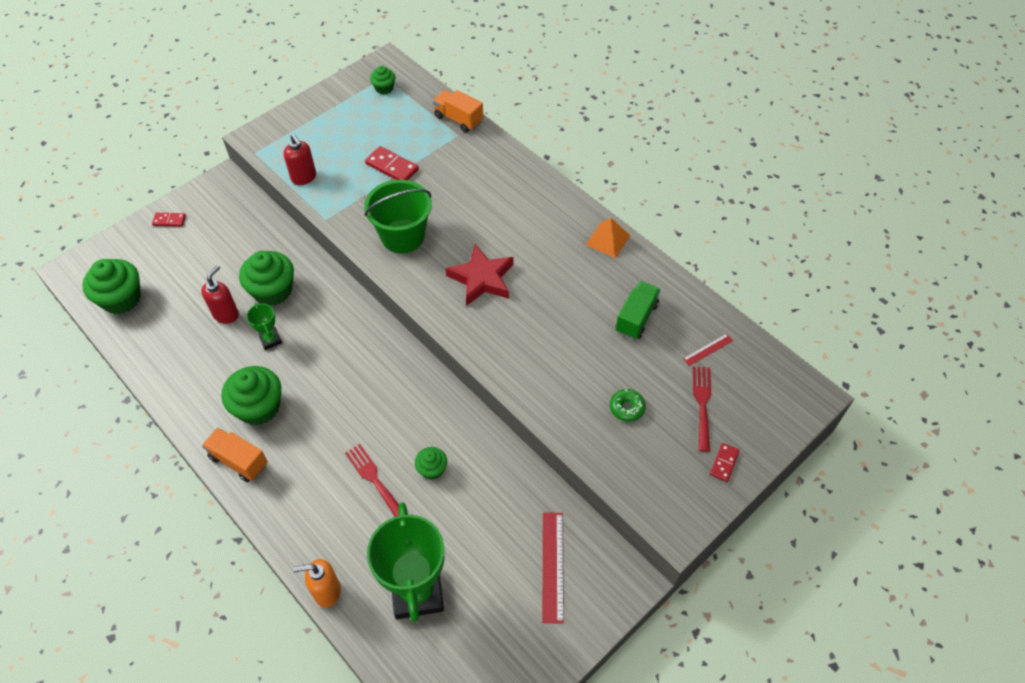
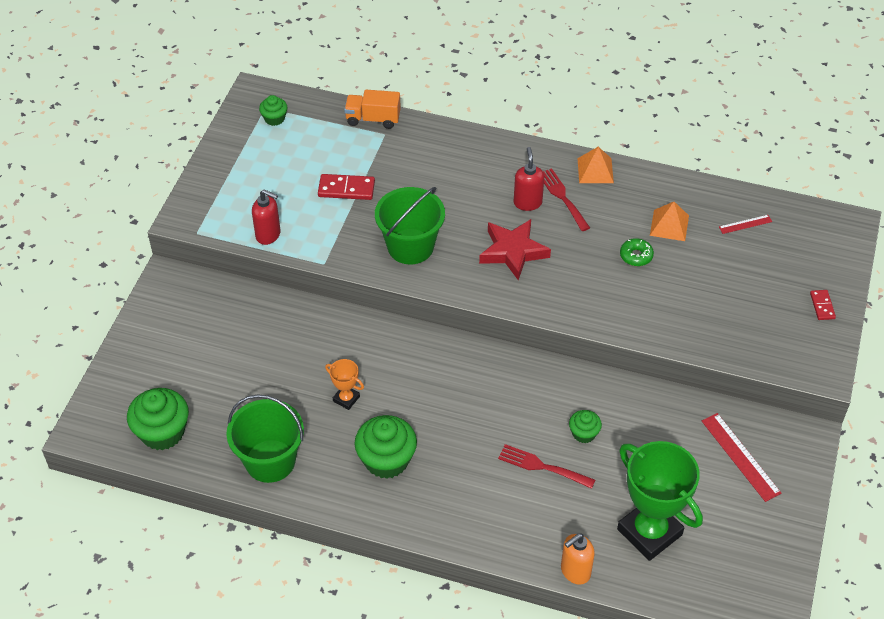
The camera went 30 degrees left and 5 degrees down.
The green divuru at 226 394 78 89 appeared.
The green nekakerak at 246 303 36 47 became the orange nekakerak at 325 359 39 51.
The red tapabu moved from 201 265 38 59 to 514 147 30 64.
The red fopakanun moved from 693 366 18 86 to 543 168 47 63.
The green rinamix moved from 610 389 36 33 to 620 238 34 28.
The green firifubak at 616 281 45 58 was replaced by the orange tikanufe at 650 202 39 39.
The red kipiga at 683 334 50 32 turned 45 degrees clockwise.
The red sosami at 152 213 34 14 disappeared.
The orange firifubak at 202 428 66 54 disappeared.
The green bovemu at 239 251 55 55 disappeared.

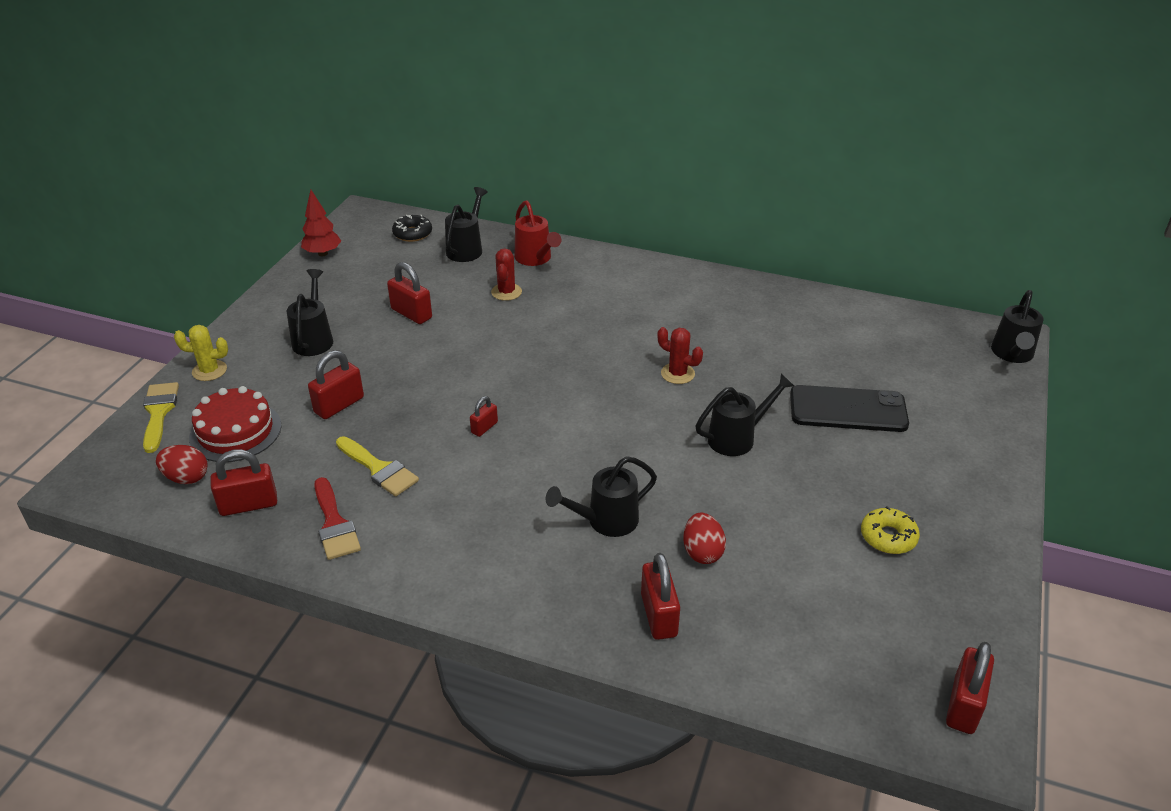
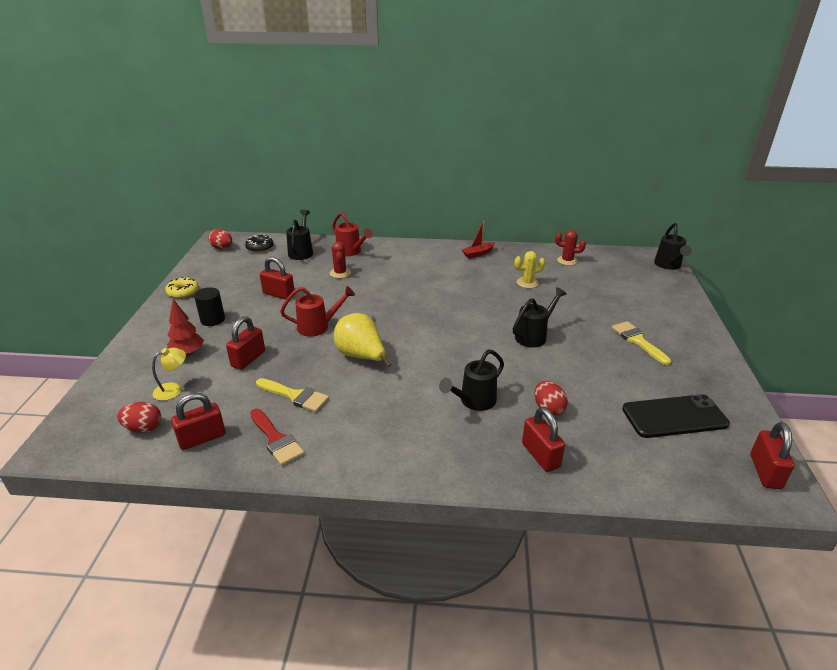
The camera went 15 degrees left and 5 degrees down.
The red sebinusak at 189 386 93 76 was replaced by the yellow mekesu at 152 348 34 53.
The yellow rinamix moved from 861 506 59 48 to 165 277 34 21.
The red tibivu moved from 301 190 40 66 to 167 299 37 57.
The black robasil at 287 269 46 87 was replaced by the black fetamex at 194 287 31 39.
The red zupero at 208 229 24 20 appeared.
The red robasil at 280 286 75 51 appeared.
The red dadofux at 470 396 28 41 was replaced by the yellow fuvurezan at 334 313 58 54.
The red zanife at 462 221 33 38 appeared.
The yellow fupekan moved from 174 325 54 56 to 515 251 30 37.
The red fupekan moved from 657 327 46 57 to 555 230 31 36.
The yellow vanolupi moved from 143 382 36 71 to 612 321 59 44.
The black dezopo moved from 790 385 119 47 to 622 394 108 44.

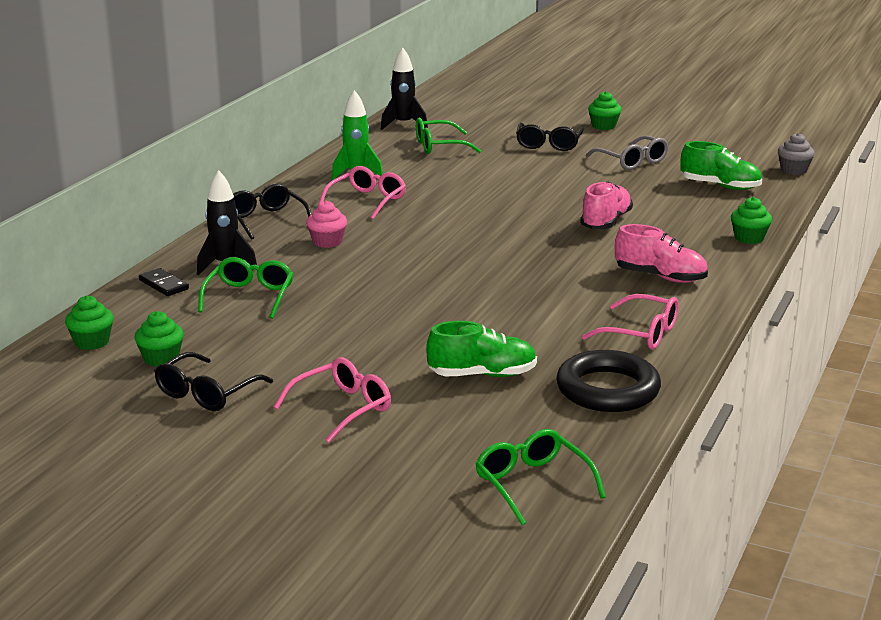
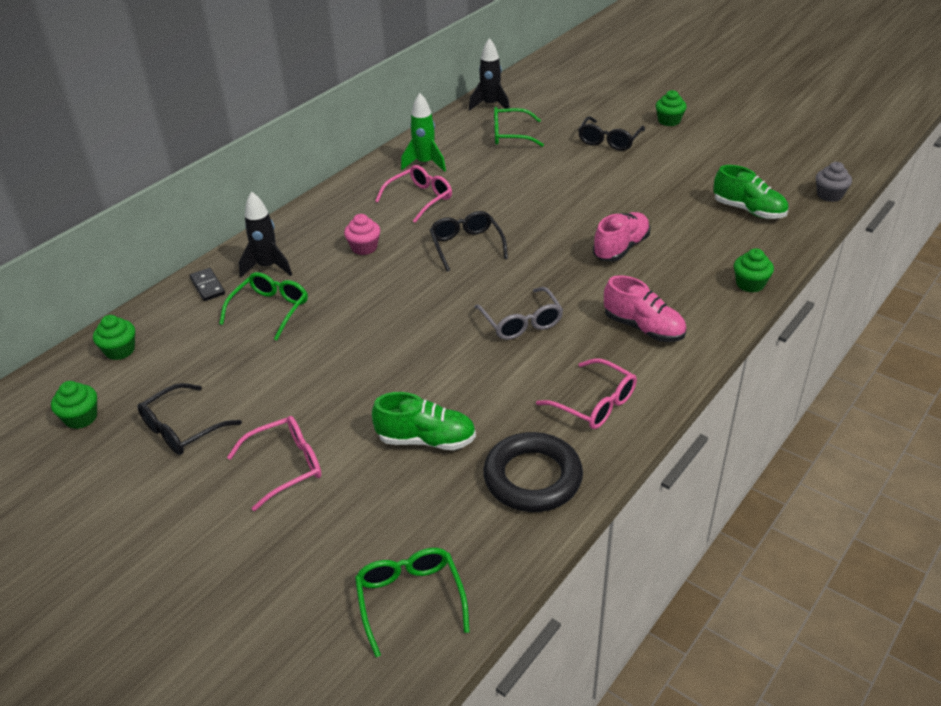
The camera went 15 degrees right and 15 degrees up.
The green bovemu moved from 134 311 50 56 to 51 381 46 48.
The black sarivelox moved from 233 184 78 56 to 430 211 78 61.
The grey sarivelox moved from 586 136 83 34 to 475 287 88 53.

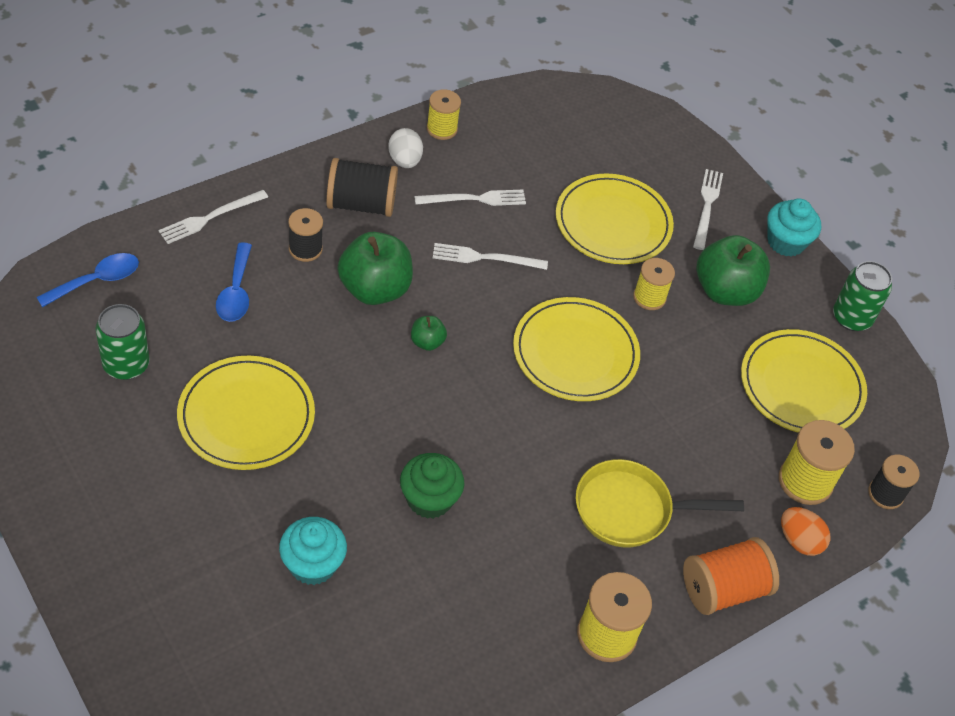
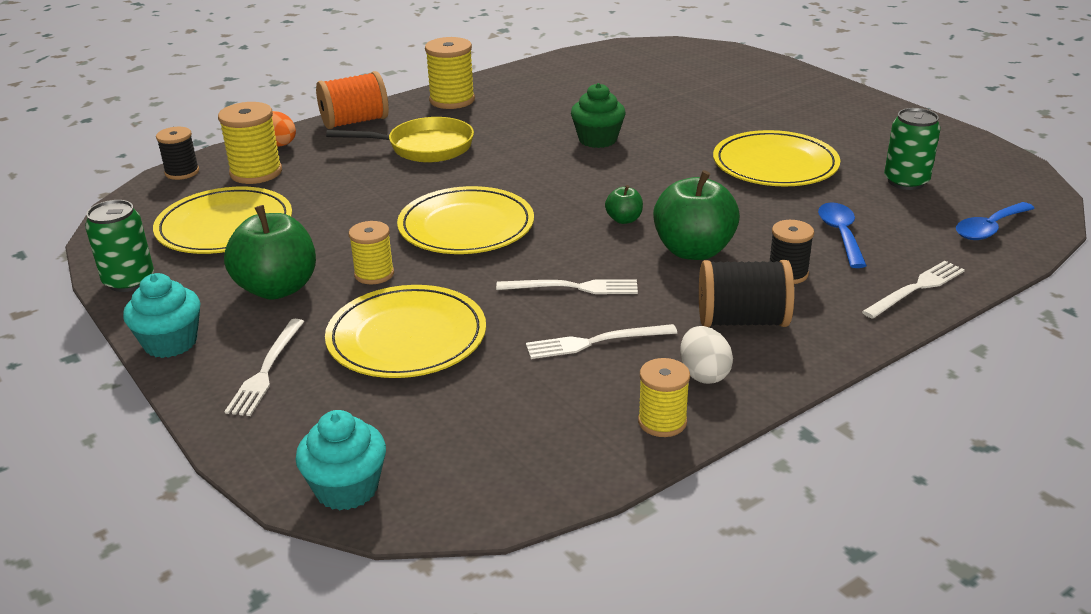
The camera went 175 degrees left and 20 degrees down.
The turquoise bovemu moved from 279 517 68 68 to 295 410 91 100.

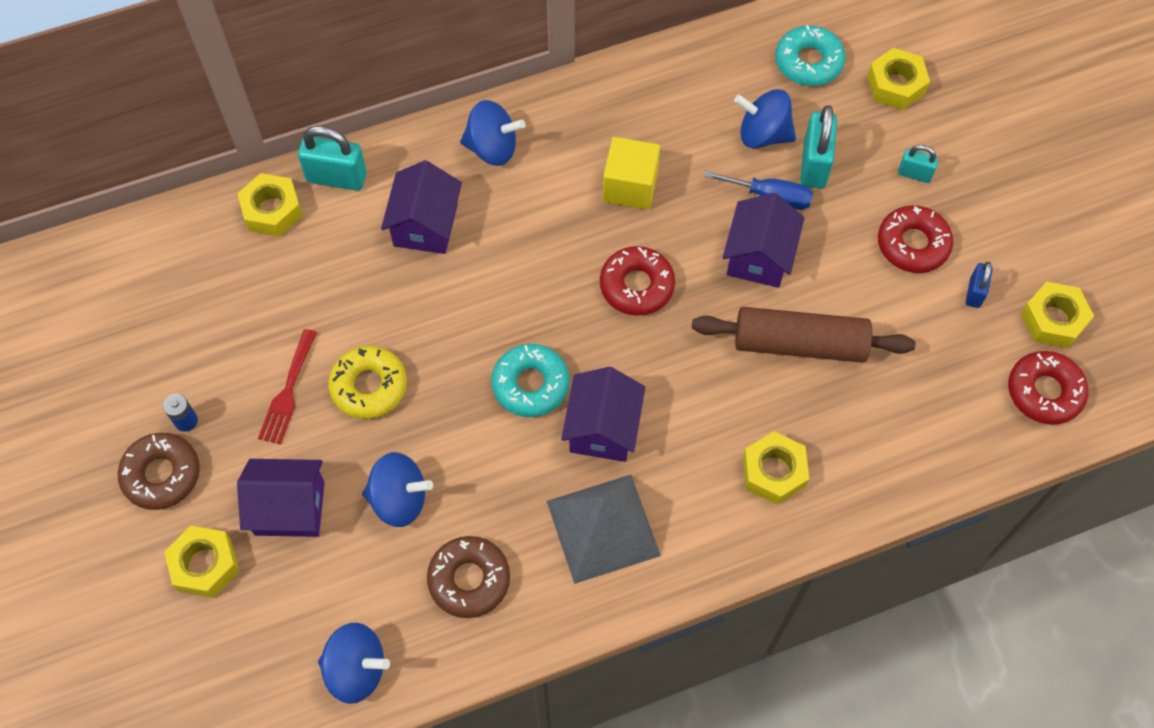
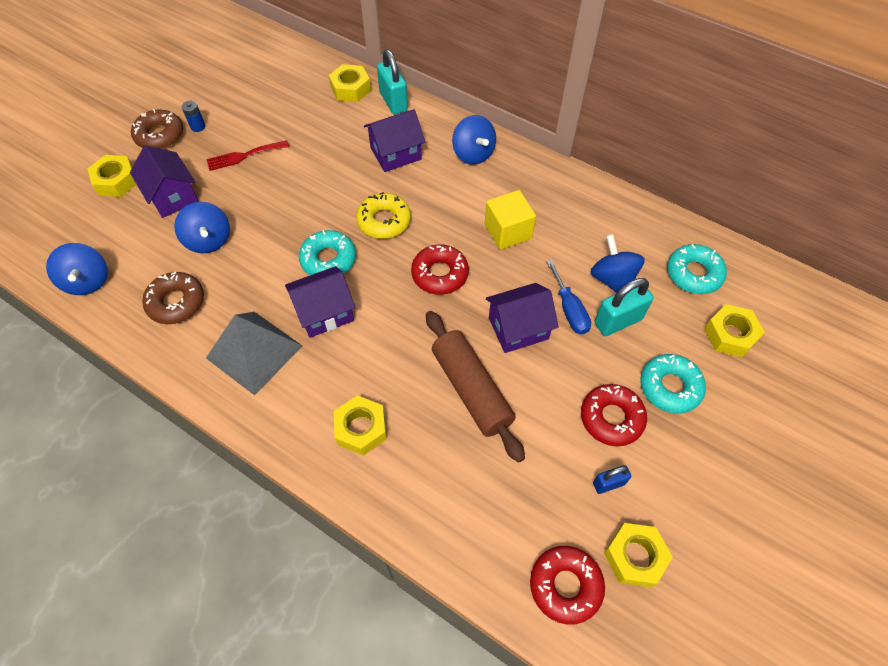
The camera went 55 degrees right and 5 degrees down.
The yellow rinamix moved from 328 346 79 73 to 356 192 55 47.
The turquoise dadofux at 898 145 41 38 was replaced by the turquoise rinamix at 640 354 66 60.

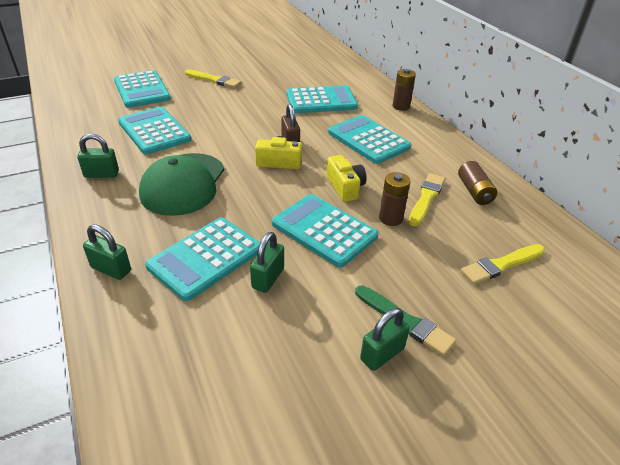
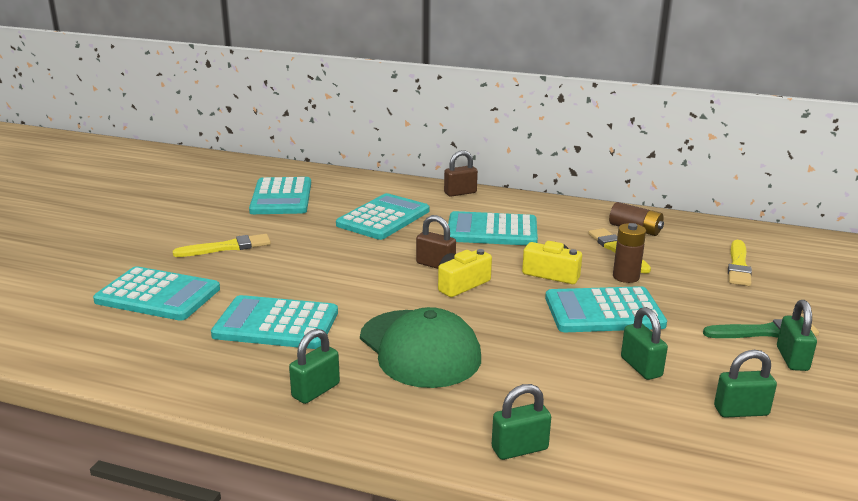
The camera went 45 degrees left and 15 degrees down.
The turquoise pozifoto moved from 145 217 115 84 to 249 177 62 37.
The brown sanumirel at 392 69 24 42 was replaced by the brown dadofux at 444 150 34 47.
The green dadofux at 714 350 63 68 appeared.

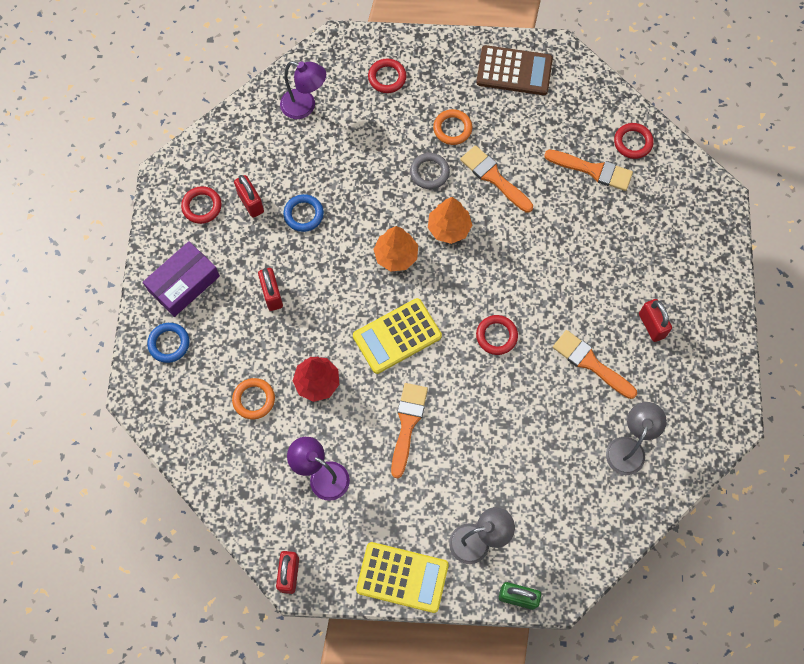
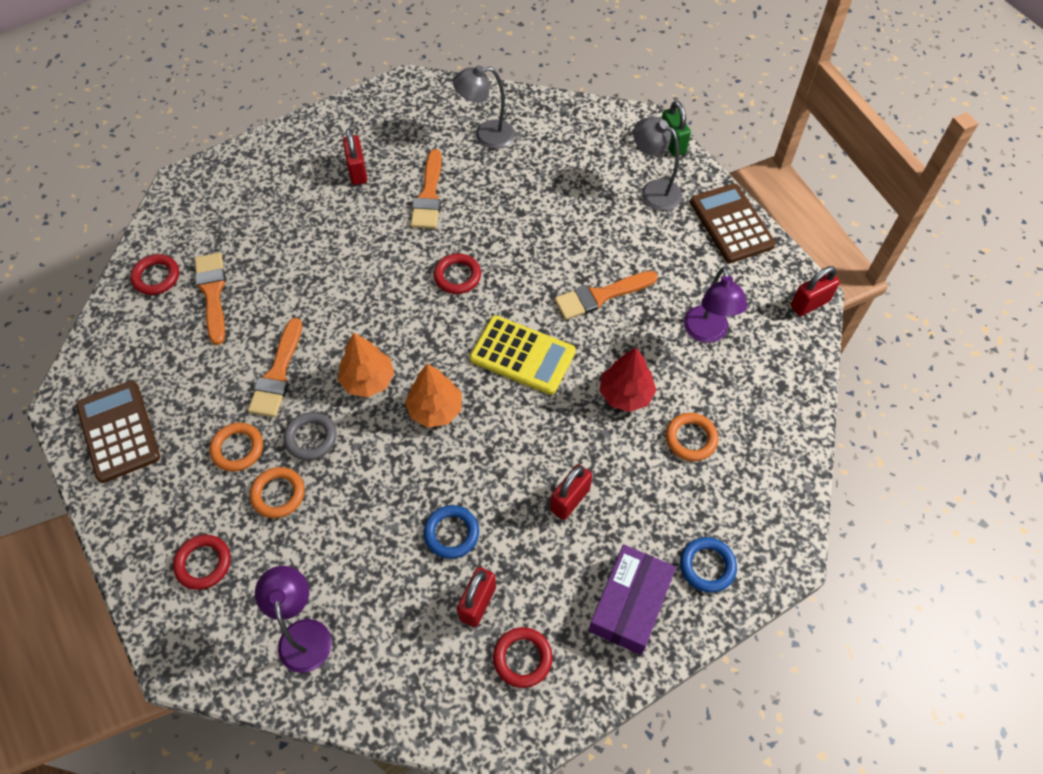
The camera went 125 degrees left and 10 degrees down.
The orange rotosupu at 250 467 55 51 appeared.
The red dadofux at 639 299 33 43 turned 45 degrees counterclockwise.
The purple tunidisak at 143 241 77 76 turned 75 degrees counterclockwise.
The yellow pozifoto at 356 542 93 71 became the brown pozifoto at 690 183 86 80.

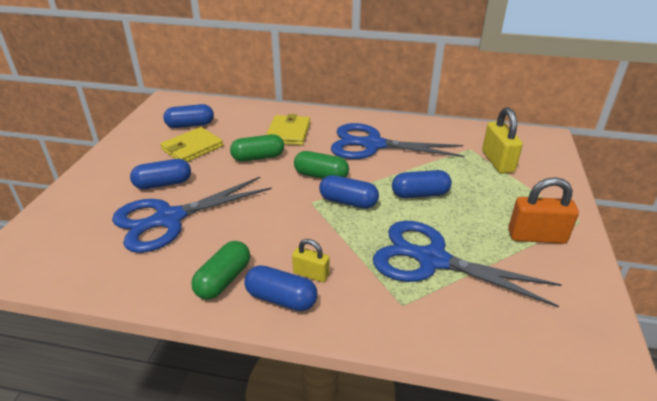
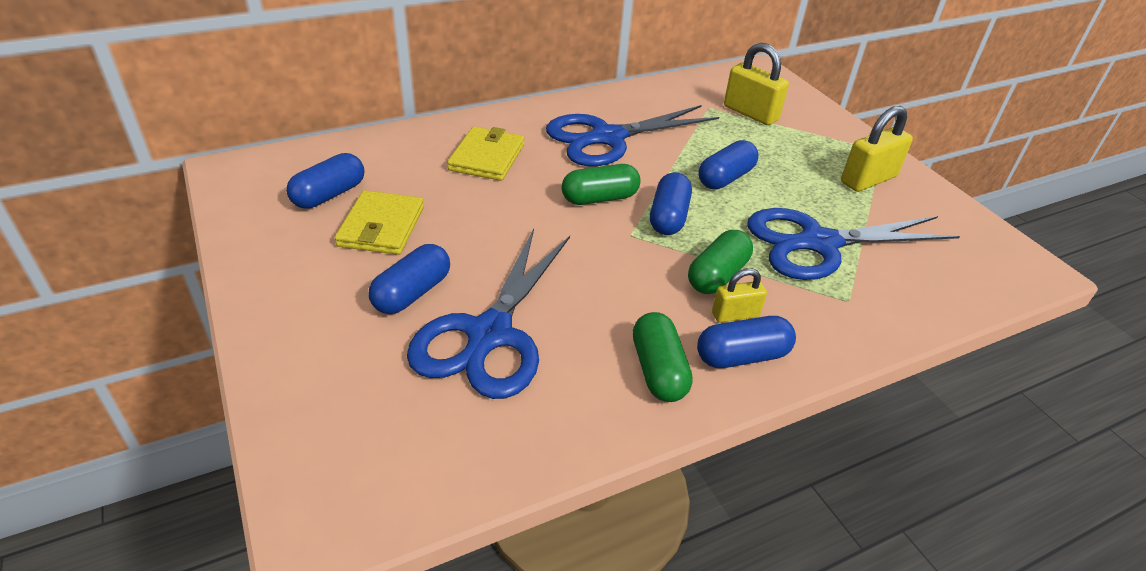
The camera went 40 degrees left and 5 degrees up.
The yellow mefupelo at 266 114 44 31 turned 45 degrees clockwise.
The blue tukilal at 319 175 60 34 turned 60 degrees counterclockwise.
The green tukilal moved from 230 134 54 28 to 688 230 65 64.
The orange dadofux at 508 177 71 67 became the yellow dadofux at 841 106 72 86.

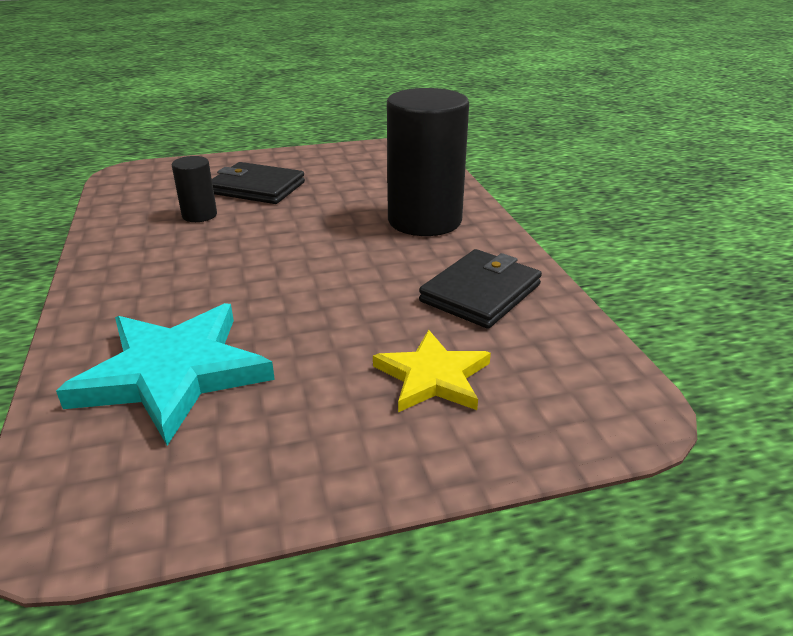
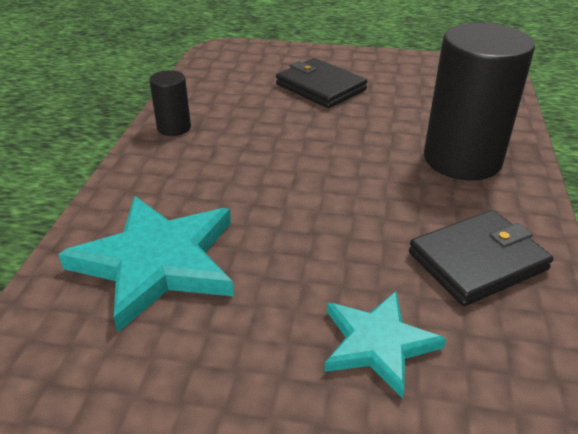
The camera went 25 degrees right and 5 degrees up.
The black fetamex moved from 172 156 45 66 to 149 70 42 66.
The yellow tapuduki at 373 330 118 82 became the turquoise tapuduki at 324 291 122 108.

